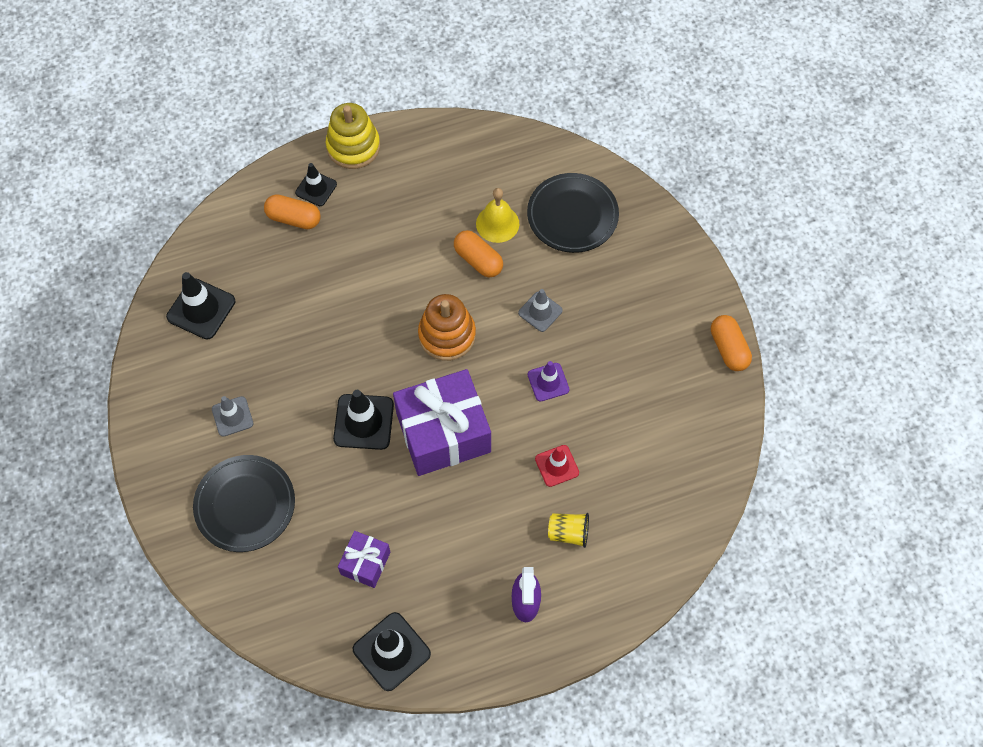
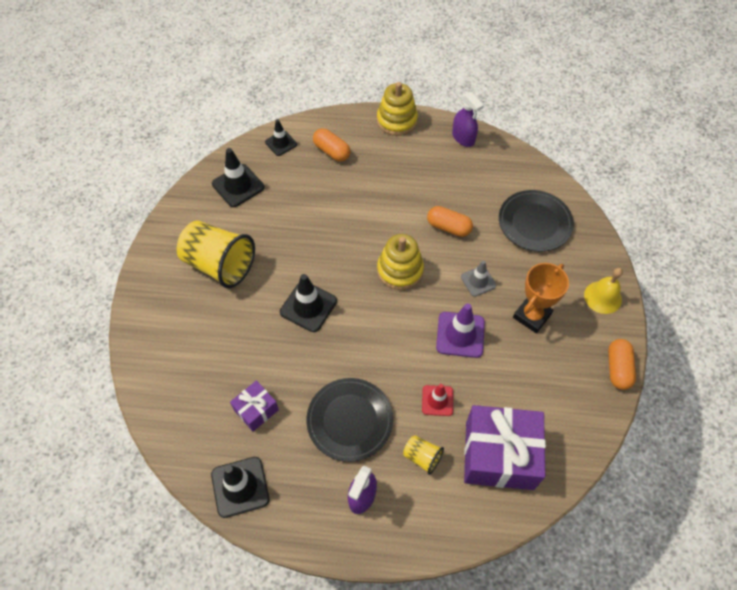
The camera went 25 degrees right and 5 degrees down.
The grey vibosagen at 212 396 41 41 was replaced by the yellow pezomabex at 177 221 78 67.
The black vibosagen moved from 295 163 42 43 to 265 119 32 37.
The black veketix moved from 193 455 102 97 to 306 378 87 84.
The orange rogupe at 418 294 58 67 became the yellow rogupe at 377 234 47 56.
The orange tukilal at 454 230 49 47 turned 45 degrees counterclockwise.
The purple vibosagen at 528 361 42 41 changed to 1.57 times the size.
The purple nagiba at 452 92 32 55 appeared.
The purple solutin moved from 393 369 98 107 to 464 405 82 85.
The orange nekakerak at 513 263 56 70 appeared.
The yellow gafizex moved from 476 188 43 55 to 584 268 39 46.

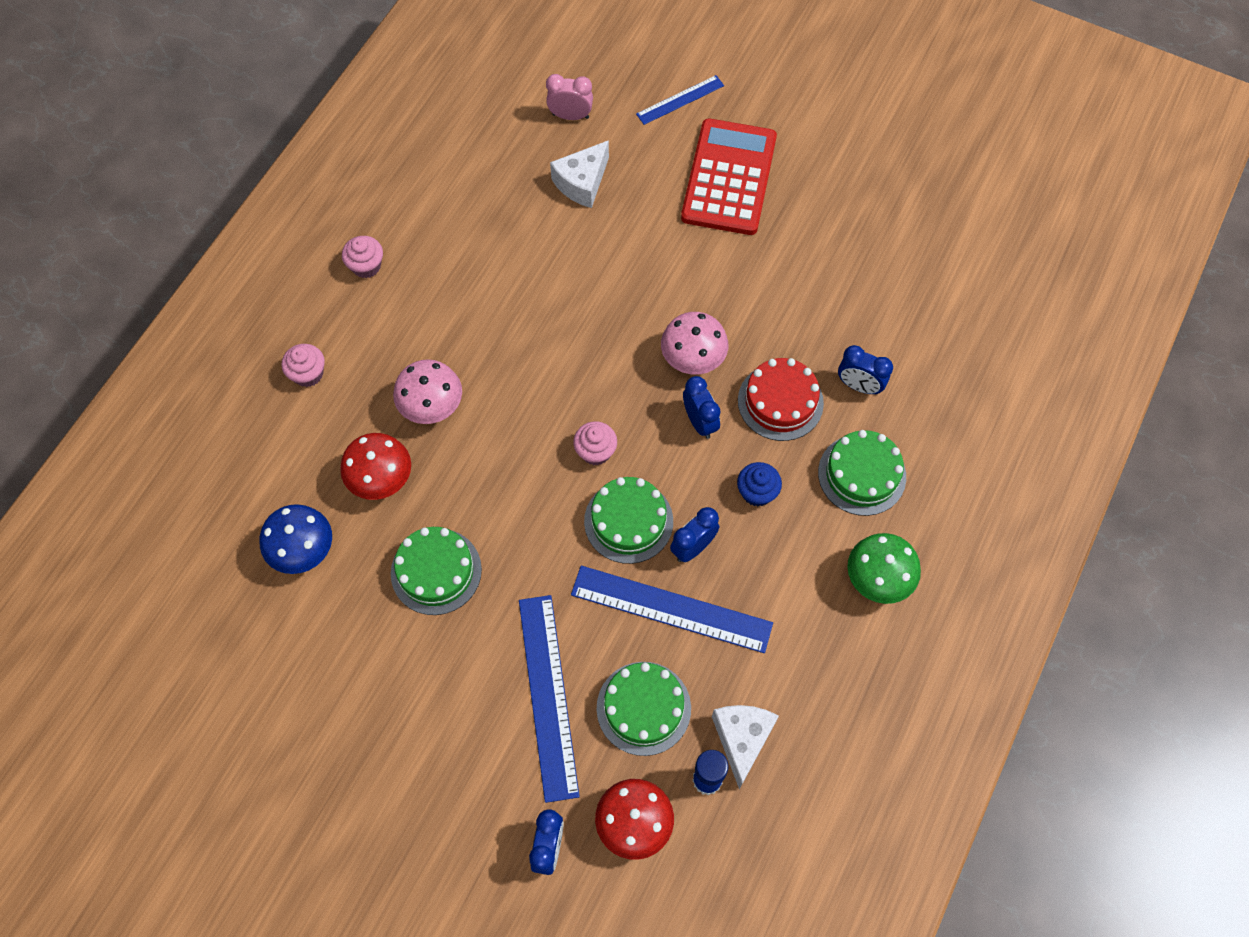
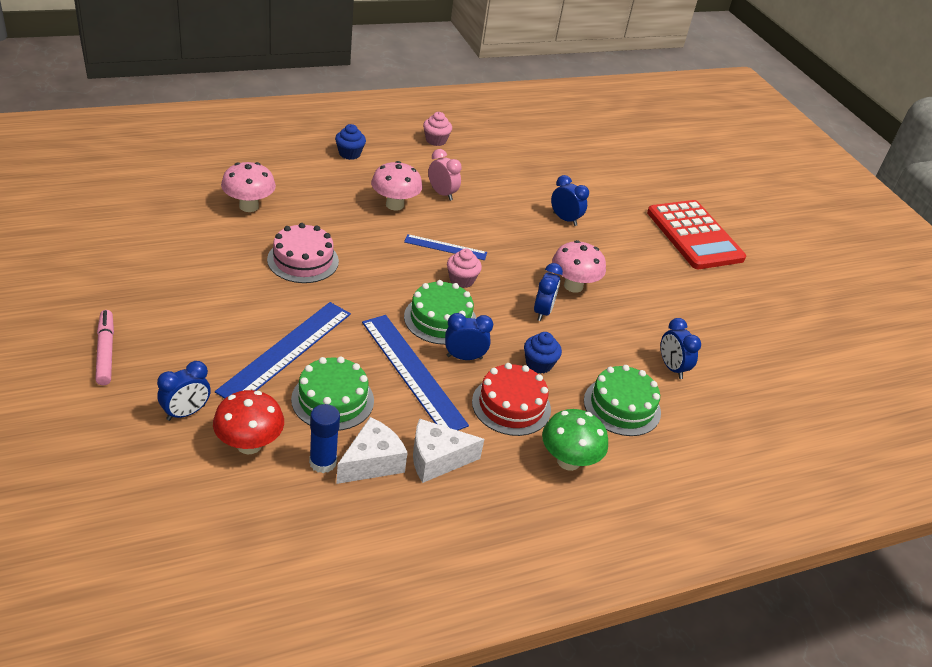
The camera went 35 degrees right and 25 degrees down.
The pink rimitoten at 95 310 19 75 appeared.
The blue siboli at 260 504 72 70 became the pink siboli at 221 162 55 50.
The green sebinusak at 391 527 91 88 became the pink sebinusak at 267 223 72 60.
The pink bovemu at 282 344 43 43 became the blue bovemu at 335 124 31 36.
The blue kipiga moved from 636 75 88 50 to 404 234 83 26.
The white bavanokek moved from 550 140 59 68 to 413 418 71 65.
The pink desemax moved from 546 74 47 46 to 428 149 34 52.
The red sebinusak moved from 738 358 86 83 to 472 363 79 73.
The blue desemax at 551 175 38 51 appeared.
The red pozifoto at 681 119 96 116 turned 105 degrees clockwise.
The red siboli at 340 433 71 67 disappeared.

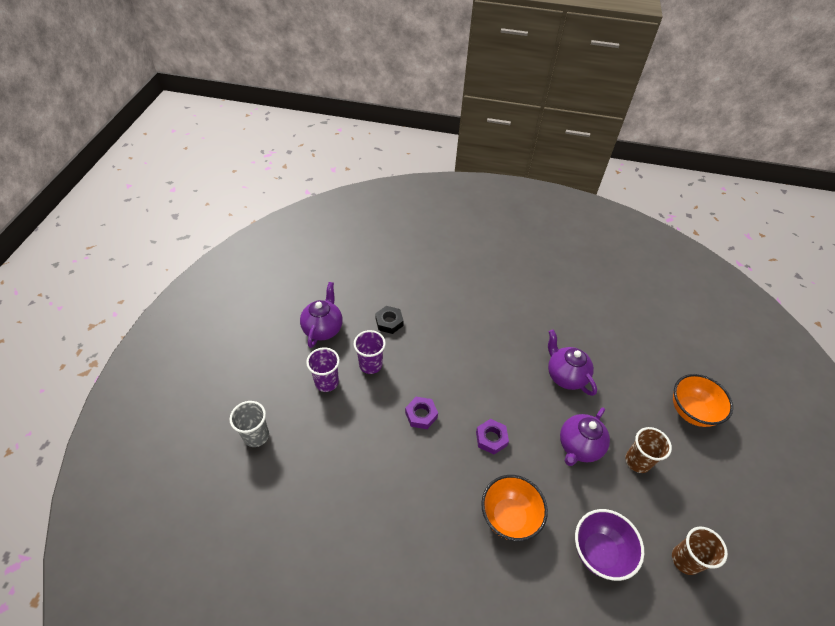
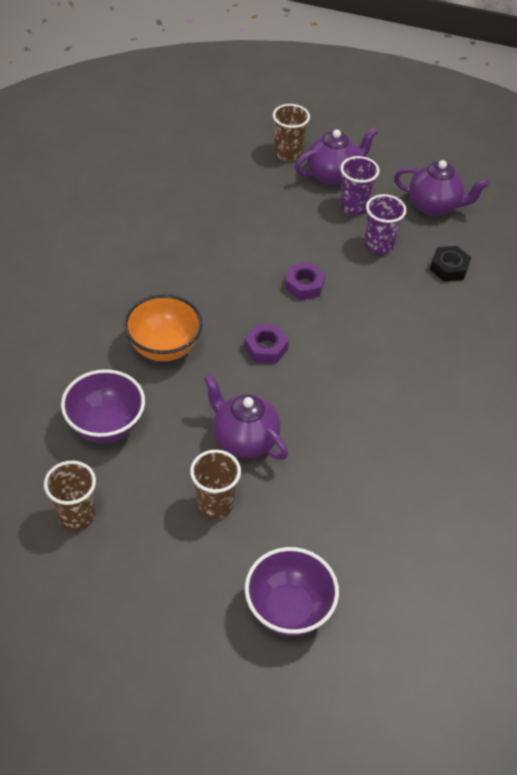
The camera went 95 degrees right and 0 degrees up.
The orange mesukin at 673 374 60 53 became the purple mesukin at 245 547 94 89.
The grey pezomabex at 230 401 39 46 became the brown pezomabex at 273 104 37 57.
The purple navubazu moved from 548 330 49 66 to 295 127 83 58.

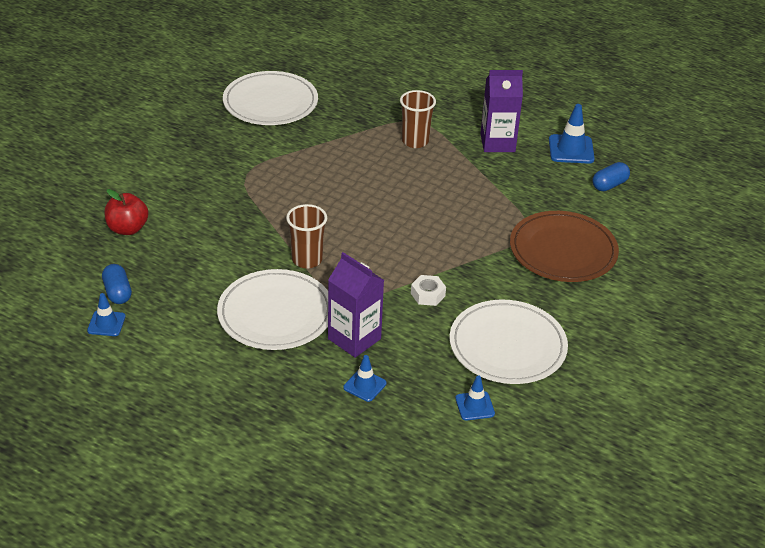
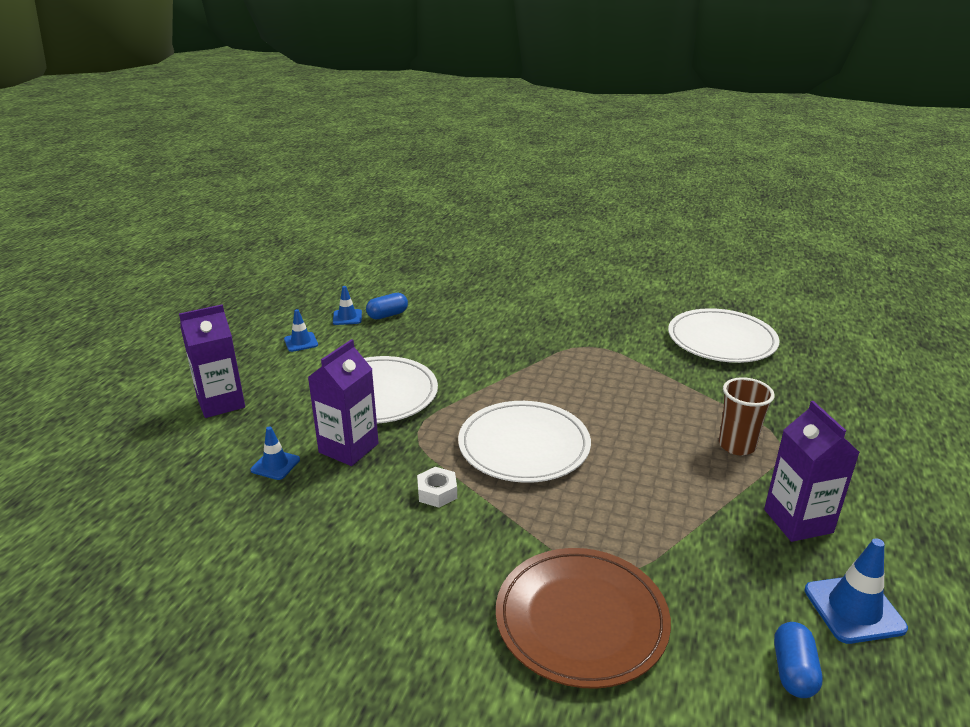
The camera went 80 degrees right and 10 degrees down.
The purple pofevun at 179 304 66 114 appeared.
The blue vibosagen moved from 455 375 40 45 to 284 309 34 43.
The white veketix moved from 449 300 119 84 to 458 401 133 82.
The blue tukilal at 593 162 37 29 turned 60 degrees clockwise.
The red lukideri at 104 189 45 46 disappeared.
The brown pezomabex at 286 204 41 65 disappeared.

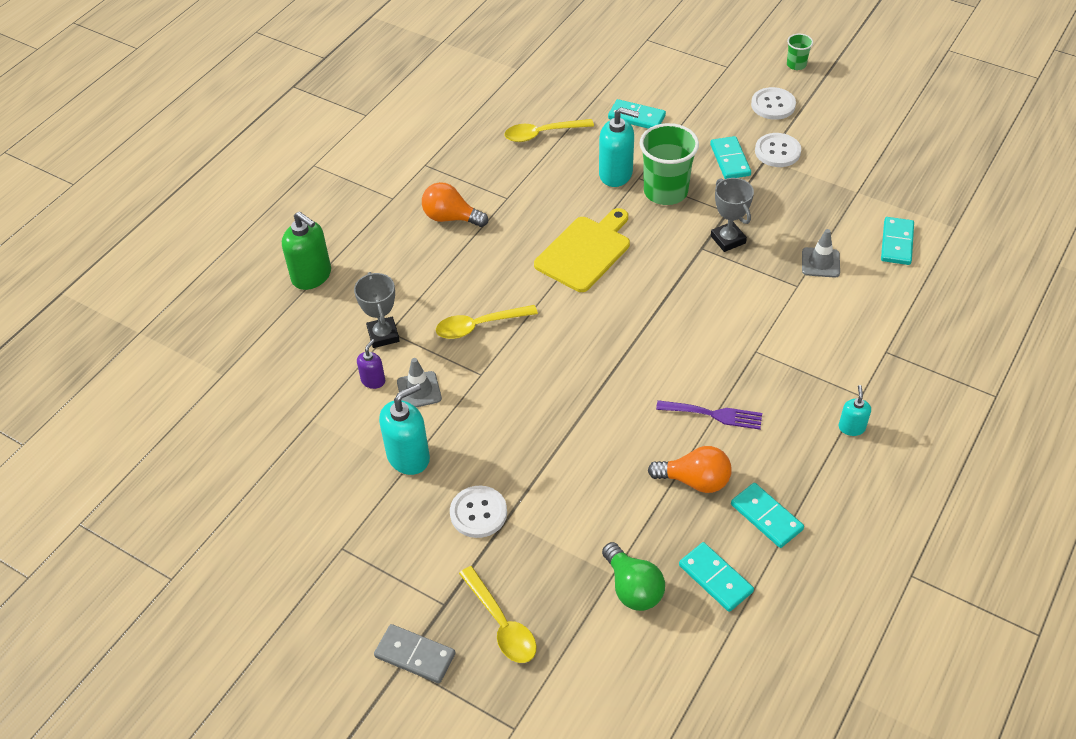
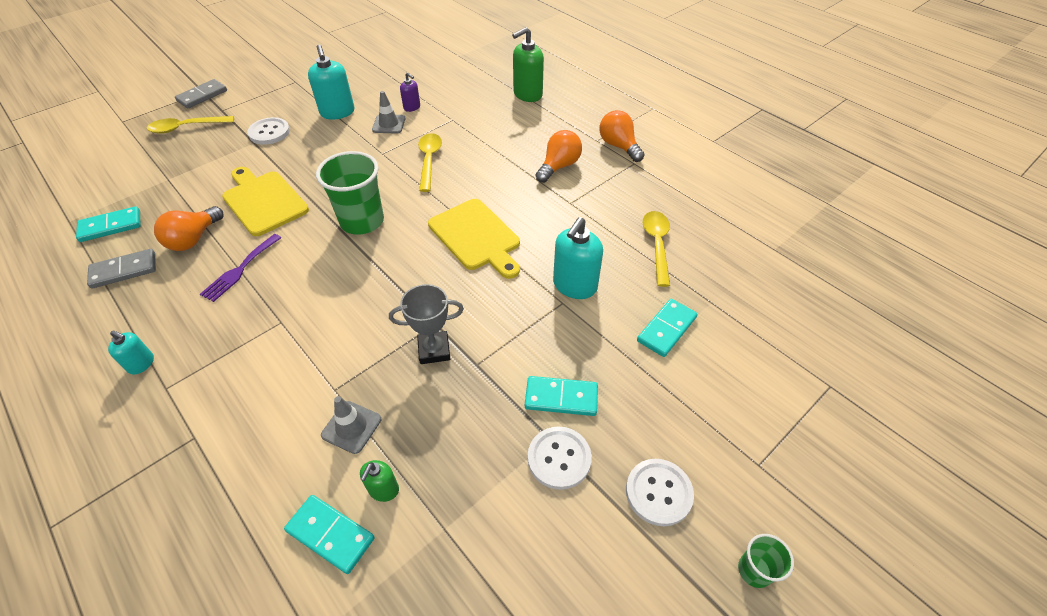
The camera went 105 degrees right and 0 degrees up.
The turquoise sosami at 731 483 73 65 became the grey sosami at 87 249 69 40.
The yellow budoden at 222 167 87 69 appeared.
The green pezomabex moved from 640 123 59 82 to 316 151 68 84.
The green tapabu at 360 460 39 42 appeared.
The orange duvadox at 599 110 46 52 appeared.
The grey nekakerak at 354 272 46 76 disappeared.
The green duvadox at 602 542 63 69 disappeared.

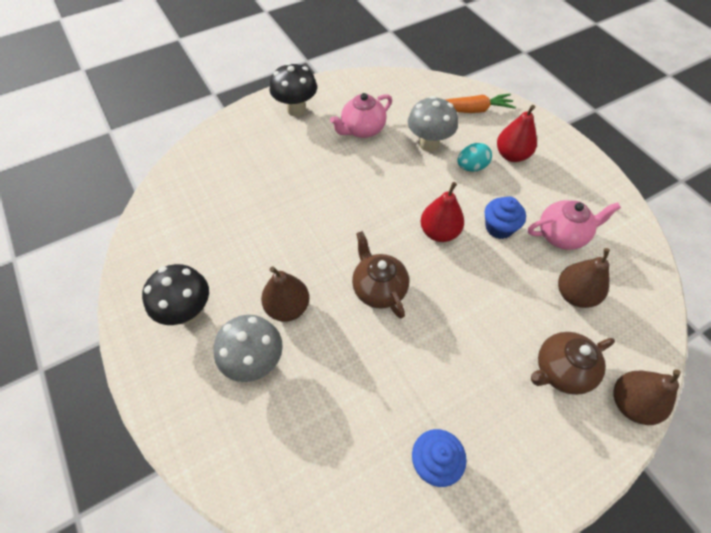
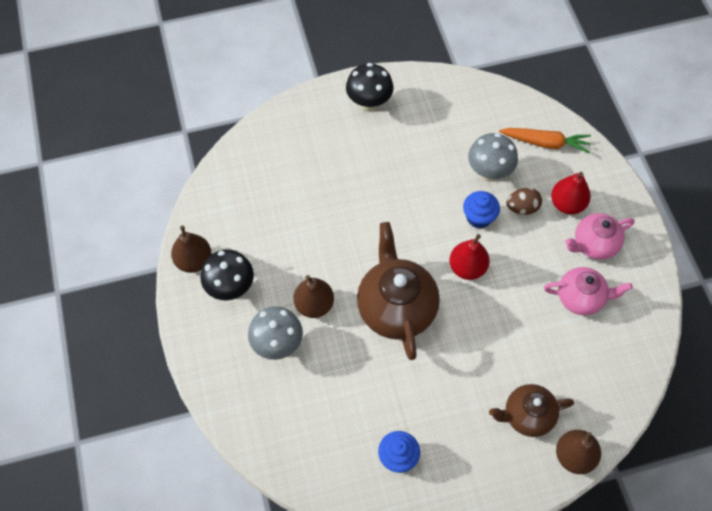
The camera went 15 degrees right and 5 degrees up.
The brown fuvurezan moved from 558 248 52 60 to 171 225 41 48.
The brown navubazu at 352 231 57 88 changed to 1.63 times the size.
The blue bovemu moved from 485 197 41 42 to 463 191 37 37.
The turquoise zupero at 457 143 35 29 became the brown zupero at 506 188 36 27.
The pink navubazu moved from 330 93 62 45 to 565 213 69 47.

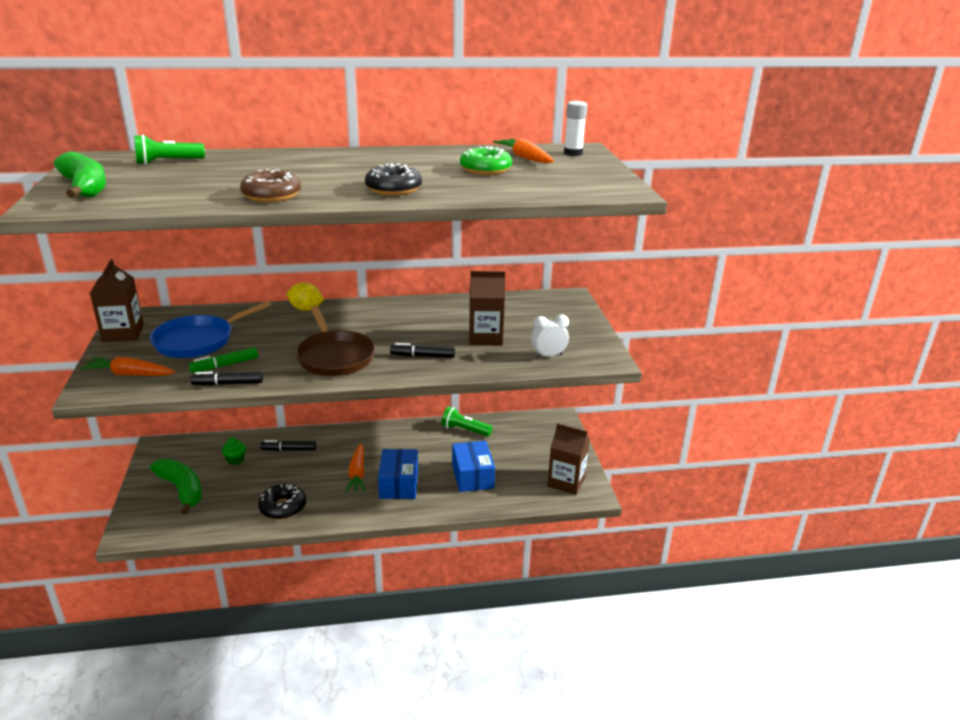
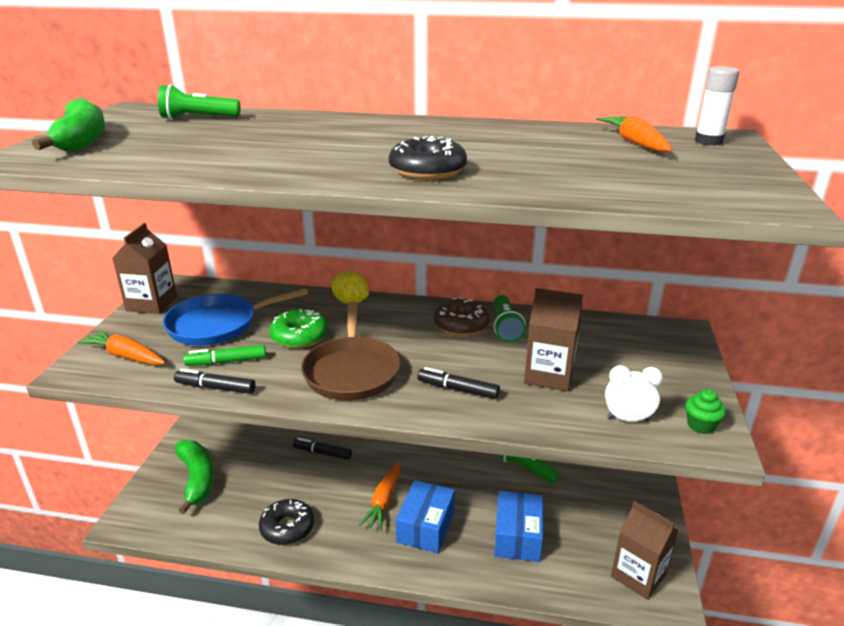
The camera went 20 degrees right and 0 degrees up.
The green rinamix moved from 460 146 52 29 to 269 309 59 39.
The brown rinamix moved from 240 169 61 33 to 434 297 56 39.
The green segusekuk at 494 295 32 48 appeared.
The green bovemu moved from 222 438 24 27 to 685 389 41 45.

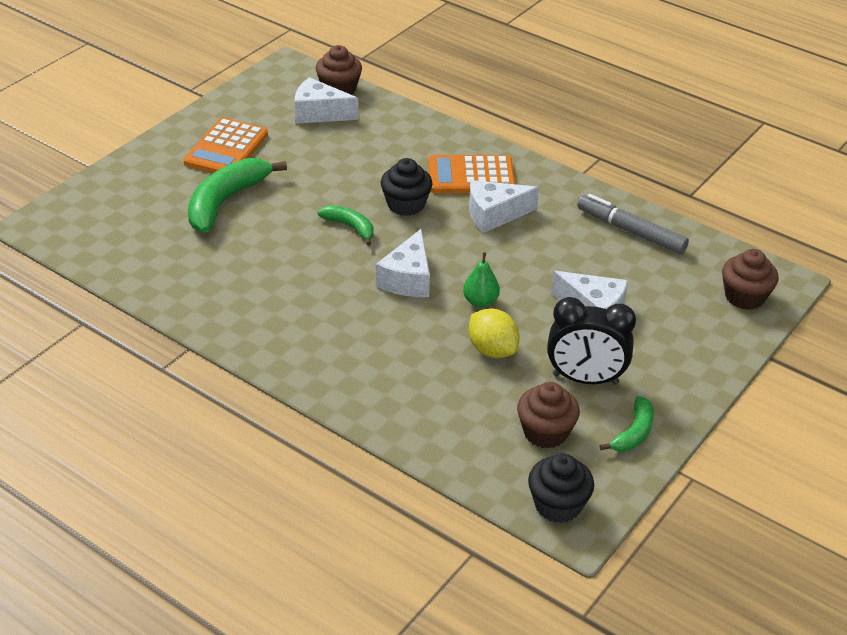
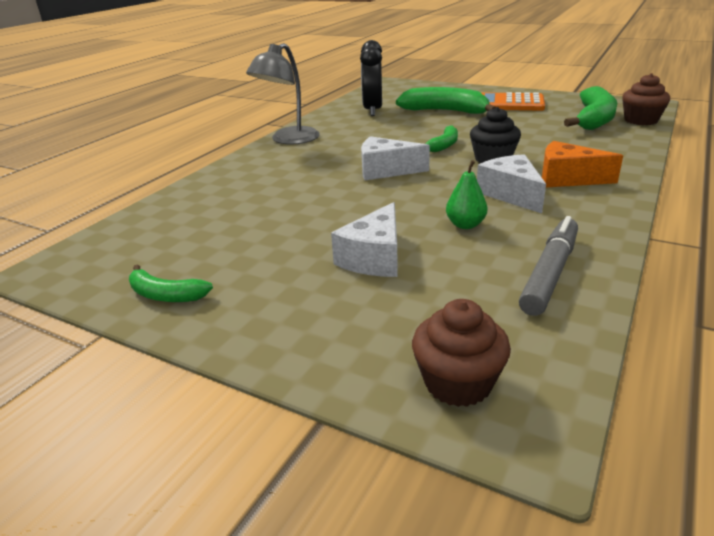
The camera went 85 degrees right and 10 degrees down.
The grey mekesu at 246 43 74 102 appeared.
The black desemax moved from 547 297 89 88 to 360 40 22 76.
The green fuvurezan moved from 463 252 37 56 to 446 160 42 69.
The orange pozifoto at 428 155 87 38 was replaced by the orange bavanokek at 542 141 81 46.
The white bavanokek at 295 77 64 47 was replaced by the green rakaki at 564 86 53 44.
The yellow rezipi at 469 308 51 50 disappeared.
The brown bovemu at 517 382 63 67 disappeared.
The black bovemu at 528 454 66 69 disappeared.

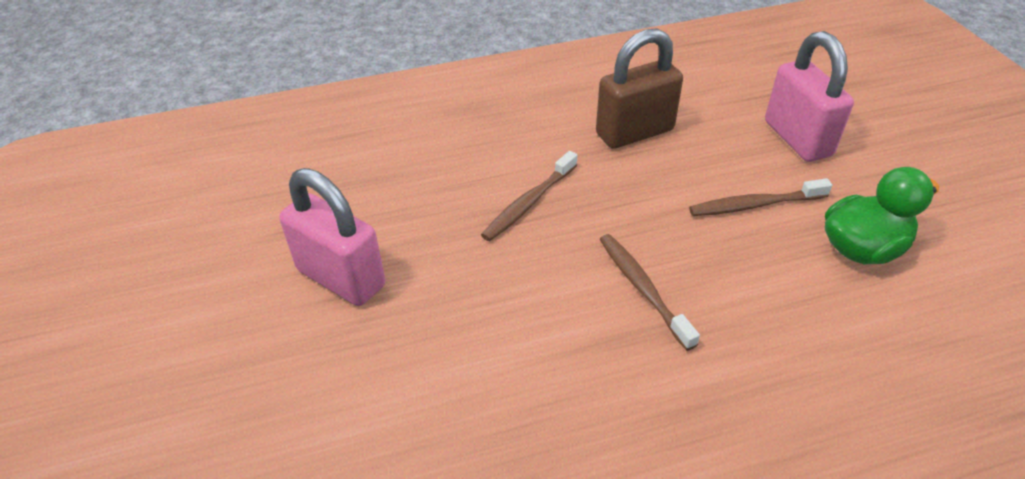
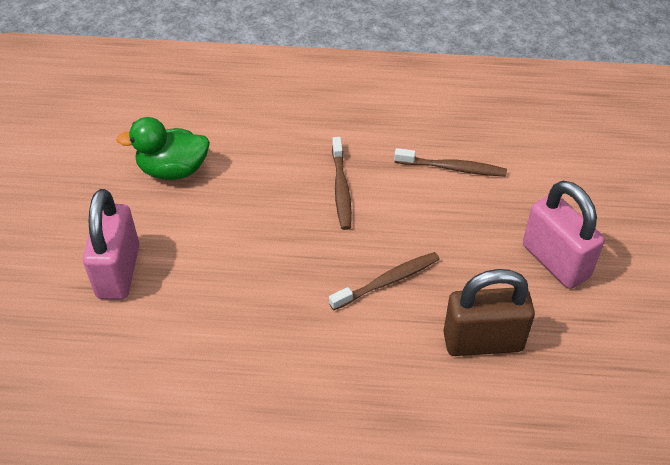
The camera went 160 degrees left and 5 degrees up.
The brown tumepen moved from 689 178 143 38 to 394 148 113 29.
The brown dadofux moved from 596 29 87 120 to 443 269 92 87.

